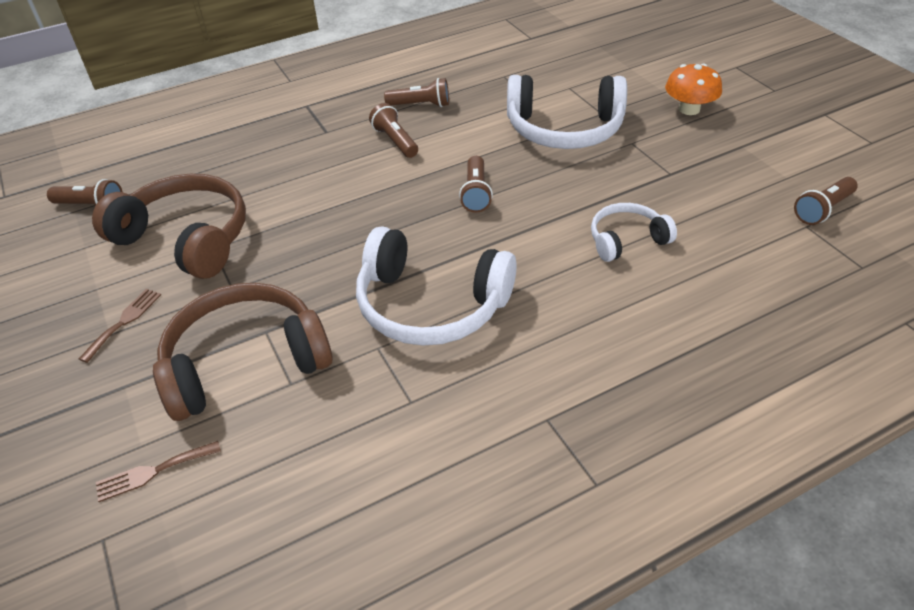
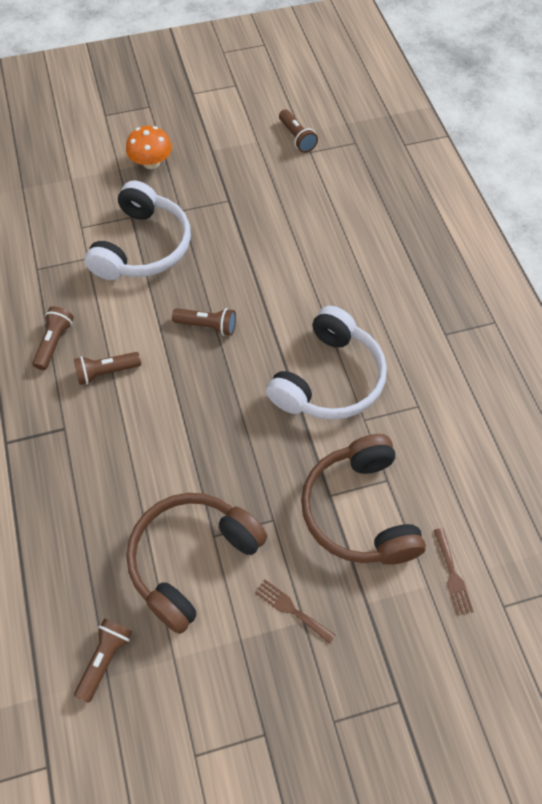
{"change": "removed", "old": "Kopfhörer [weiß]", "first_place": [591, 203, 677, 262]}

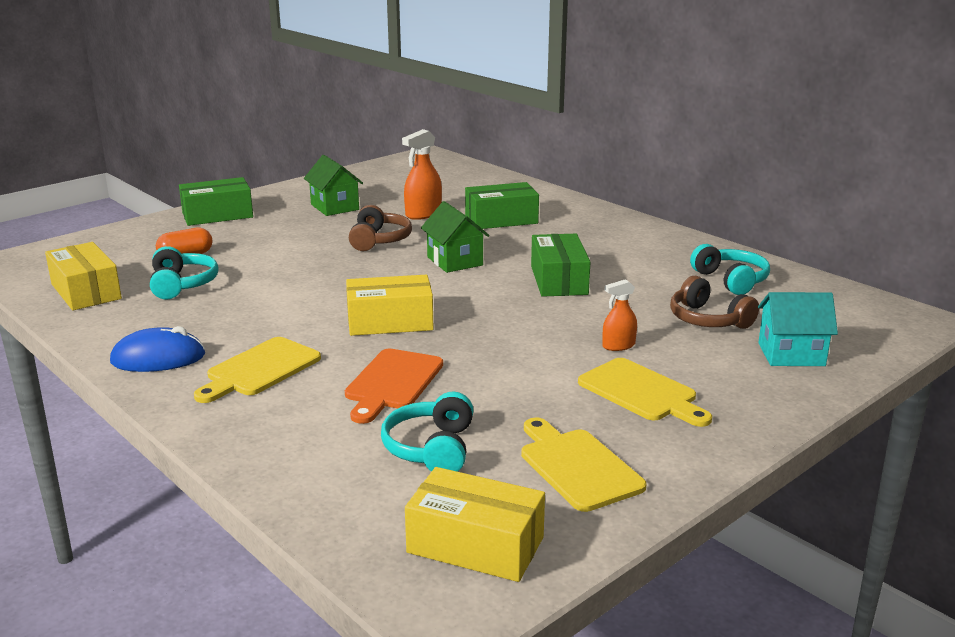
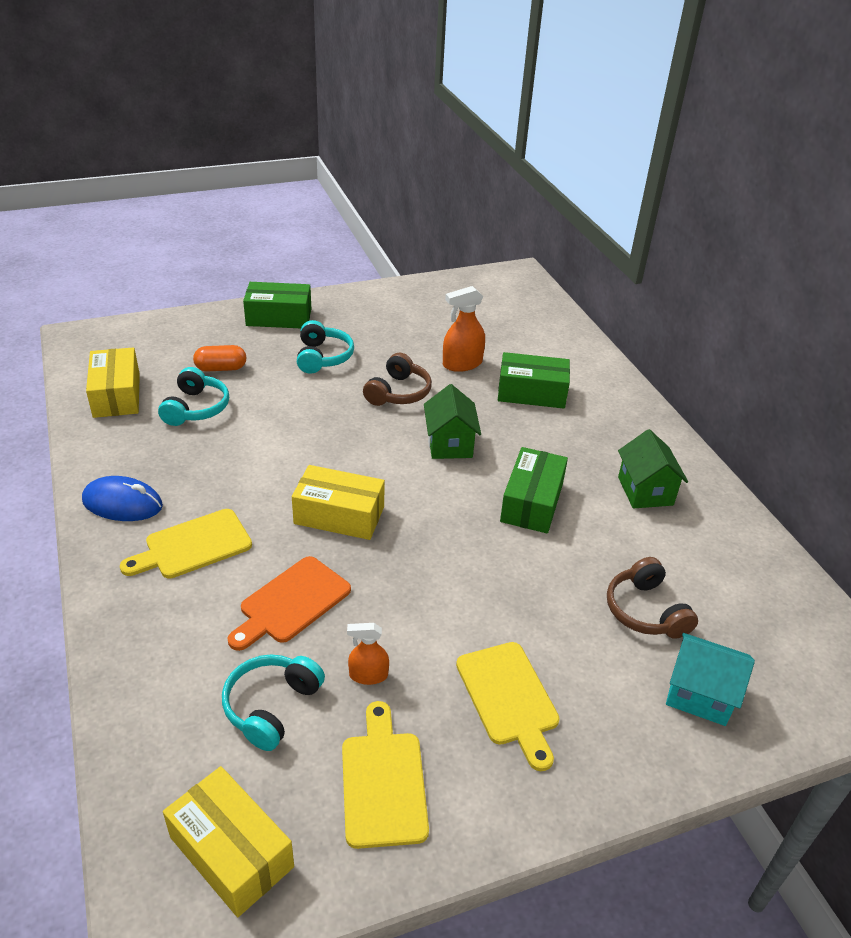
{"change": "moved", "old": "Haus [grün]", "first_place": [304, 155, 363, 216], "second_place": [618, 429, 688, 509]}
{"change": "moved", "old": "Kopfhörer [türkis]", "first_place": [690, 244, 770, 295], "second_place": [297, 320, 354, 374]}
{"change": "moved", "old": "Sprühflasche [orange]", "first_place": [602, 279, 637, 351], "second_place": [347, 623, 389, 685]}

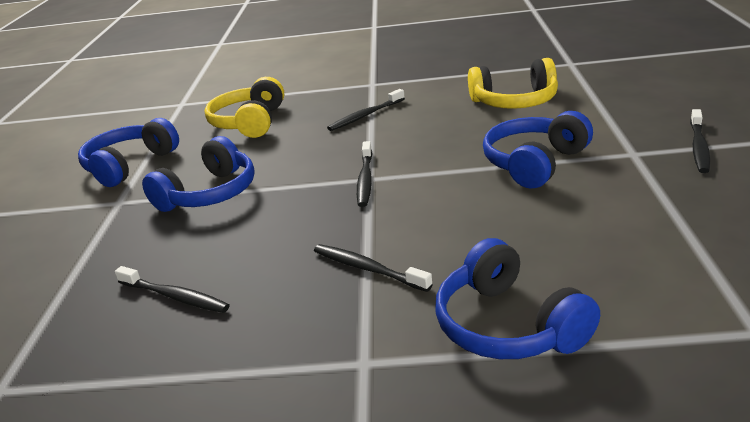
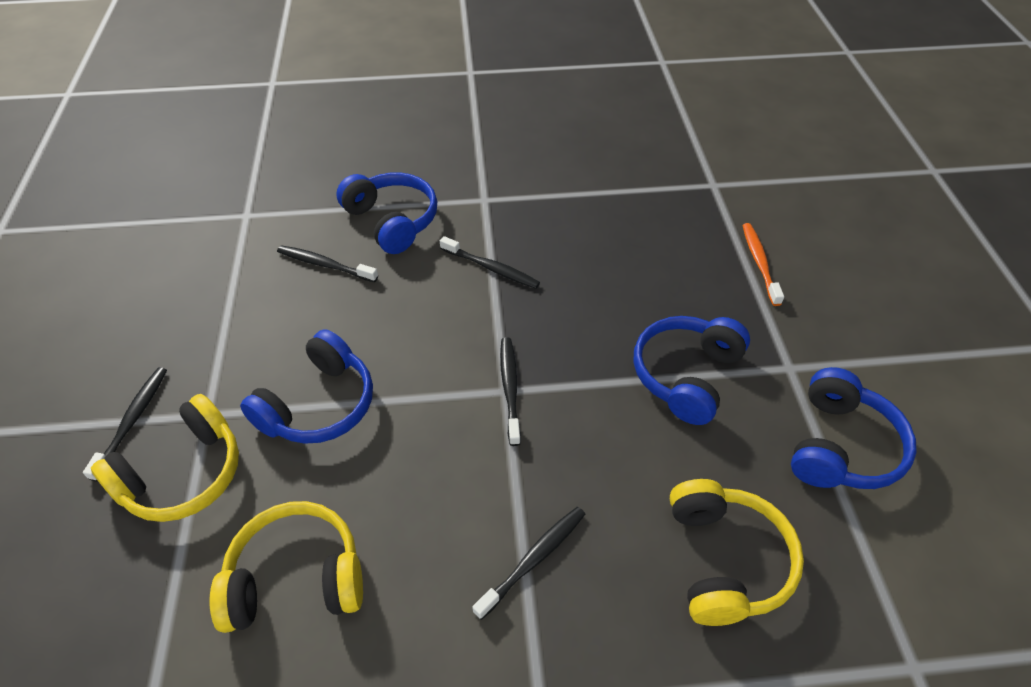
{"change": "moved", "old": "Zahnbürste [schwarz]", "first_place": [115, 266, 230, 313], "second_place": [277, 245, 378, 282]}
{"change": "added", "new": "Zahnbürste [orange]", "second_place": [742, 223, 784, 306]}
{"change": "added", "new": "Kopfhörer [gelb]", "second_place": [91, 394, 239, 522]}

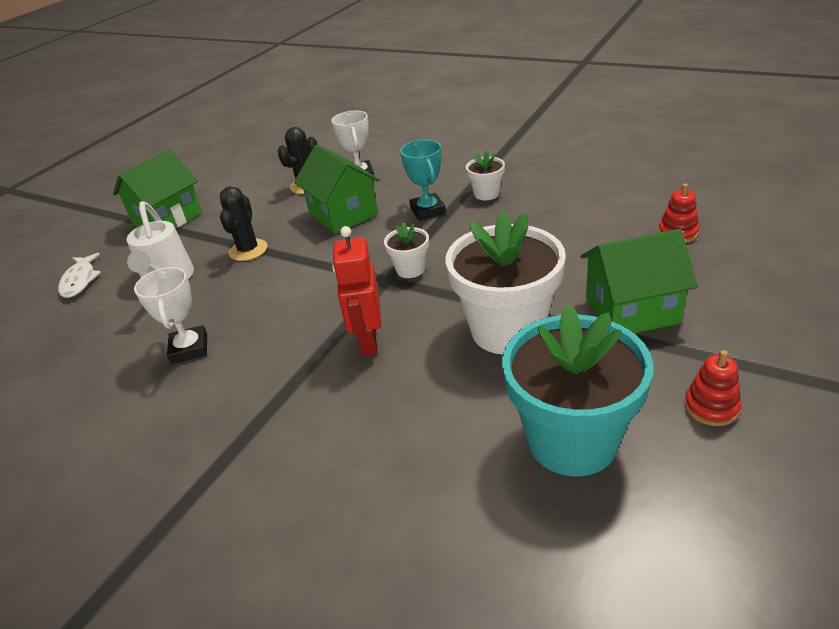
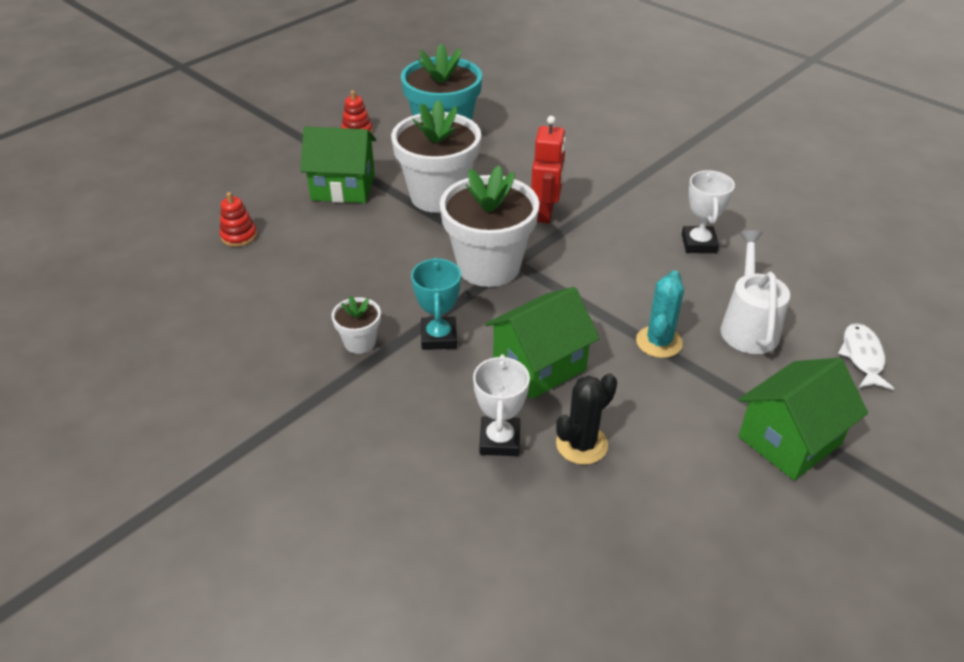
{"change": "turned", "old": "Haus [grün]", "first_place": [294, 145, 380, 234], "second_place": [485, 287, 600, 399], "degrees": 75}
{"change": "recoloured", "old": "Kaktus [schwarz]", "new": "Kaktus [türkis]", "first_place": [220, 186, 268, 261], "second_place": [636, 270, 684, 358]}
{"change": "resized", "old": "Blumentopf [weiß]", "first_place": [384, 223, 429, 278], "second_place": [440, 165, 539, 287], "factor": 2.17}

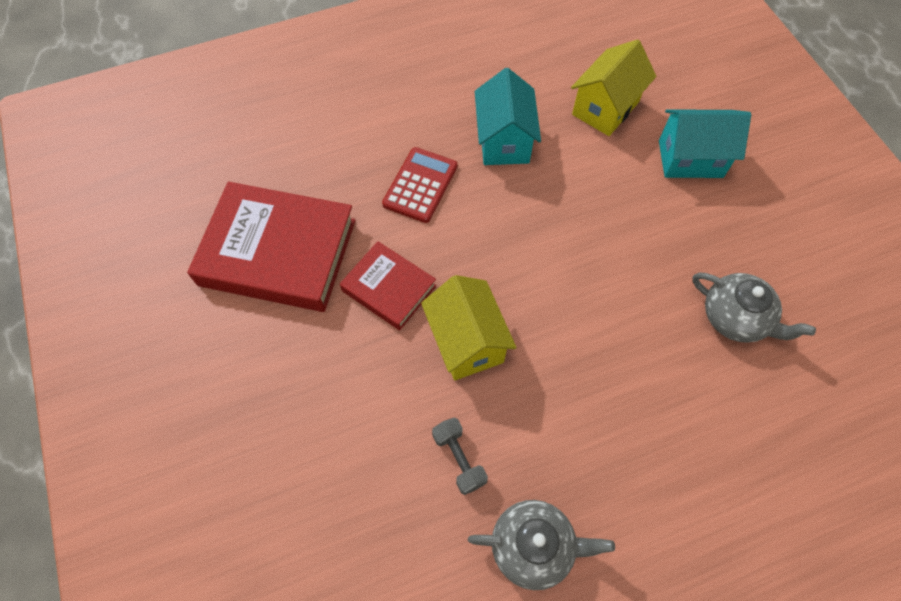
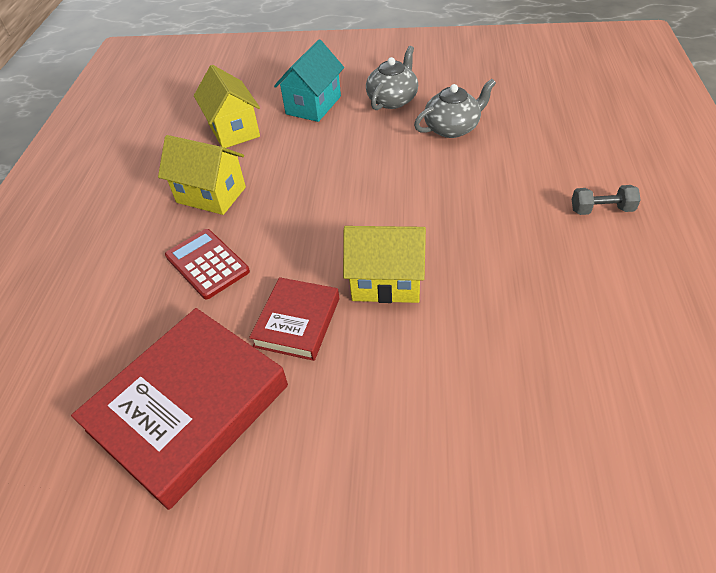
{"change": "recoloured", "old": "Haus [türkis]", "new": "Haus [gelb]", "first_place": [475, 68, 541, 165], "second_place": [158, 135, 246, 215]}
{"change": "turned", "old": "Buch [rot]", "first_place": [340, 241, 436, 330], "second_place": [249, 277, 339, 361], "degrees": -45}
{"change": "moved", "old": "Hantel [grau]", "first_place": [432, 417, 488, 495], "second_place": [572, 185, 641, 215]}
{"change": "moved", "old": "Teekanne [grau]", "first_place": [468, 500, 615, 590], "second_place": [366, 46, 418, 110]}

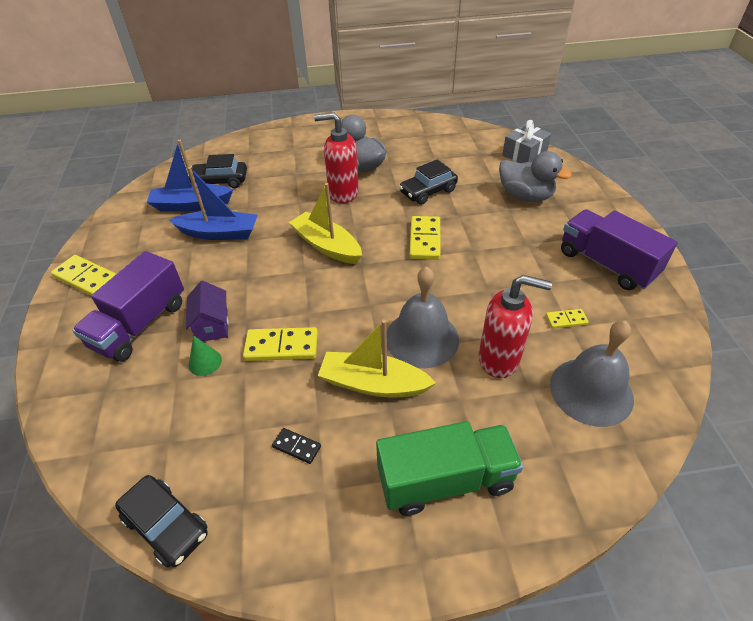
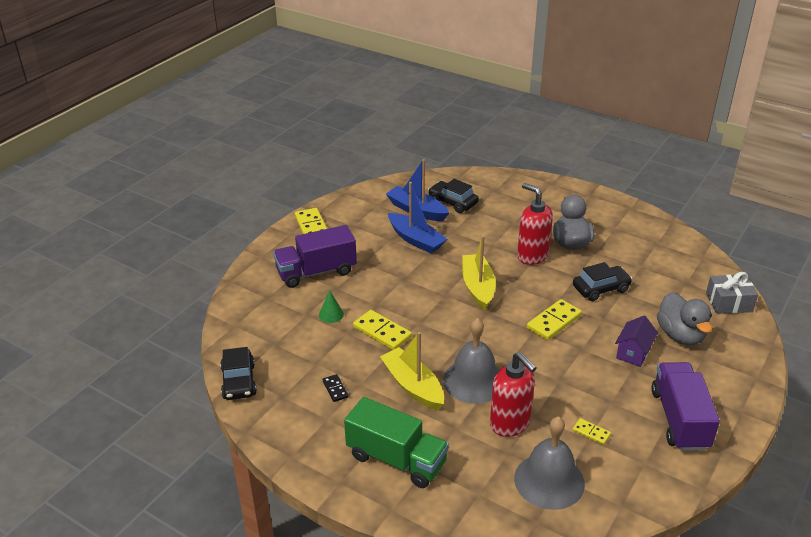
{"change": "turned", "old": "Auto [schwarz]", "first_place": [399, 159, 458, 205], "second_place": [573, 262, 632, 301], "degrees": 150}
{"change": "moved", "old": "Haus [lila]", "first_place": [186, 280, 229, 341], "second_place": [615, 316, 658, 367]}

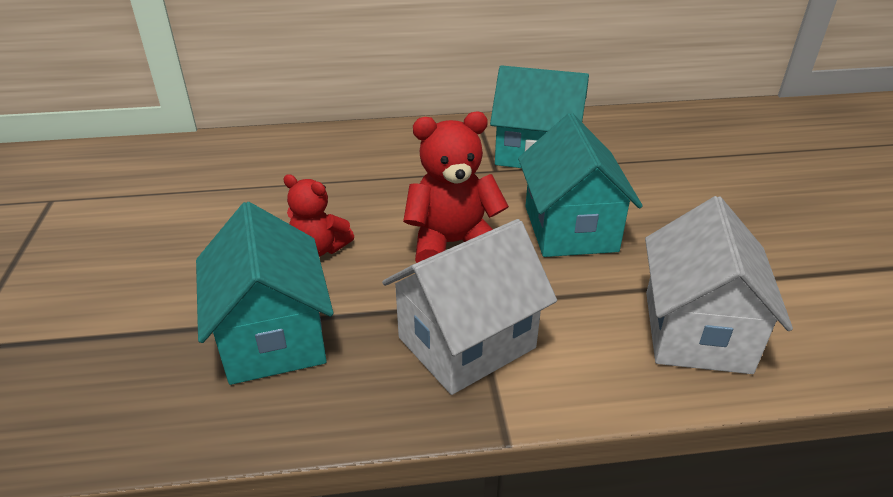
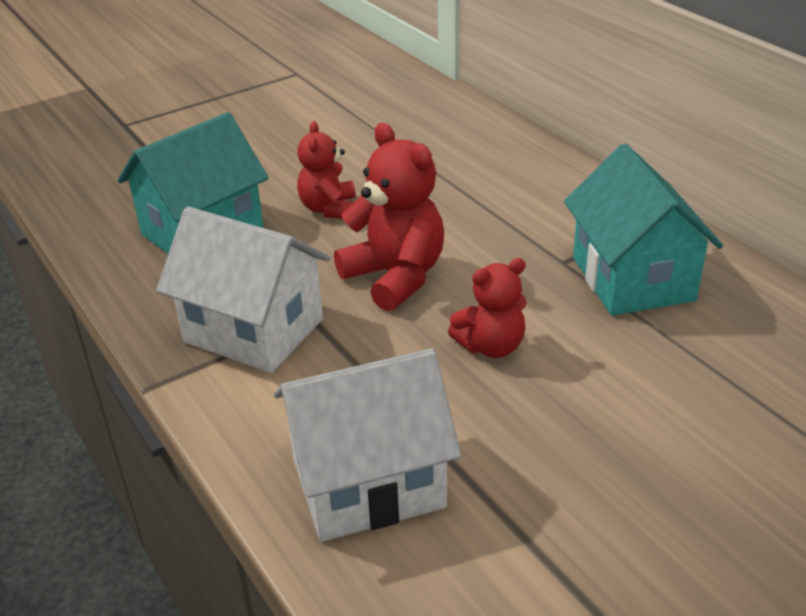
{"change": "replaced", "old": "Haus [türkis]", "new": "Teddybär [rot]", "first_place": [518, 113, 643, 257], "second_place": [448, 258, 527, 358]}

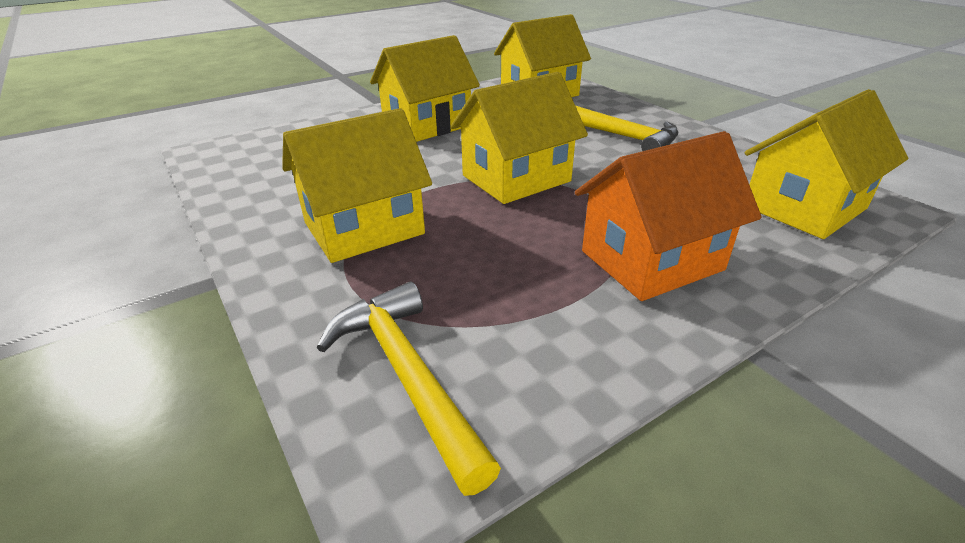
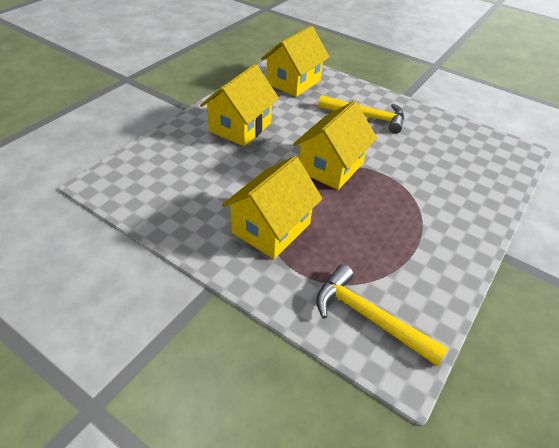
{"change": "removed", "old": "Haus [gelb]", "first_place": [745, 89, 909, 239]}
{"change": "removed", "old": "Haus [orange]", "first_place": [575, 131, 762, 301]}

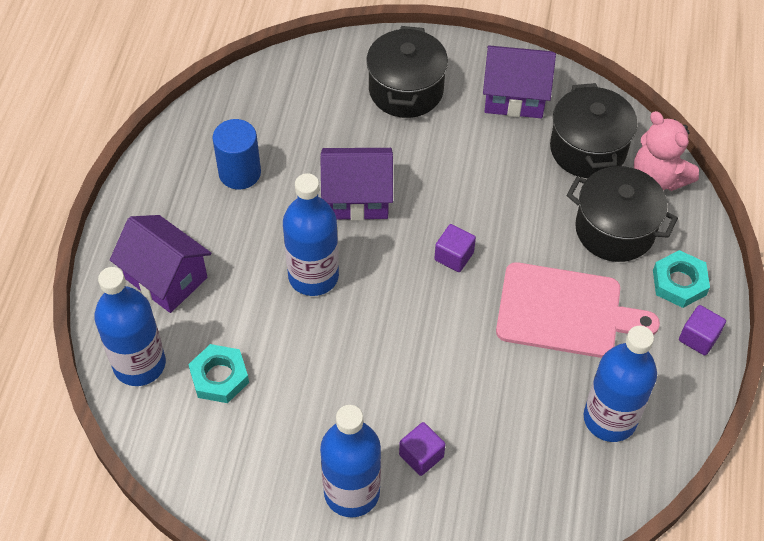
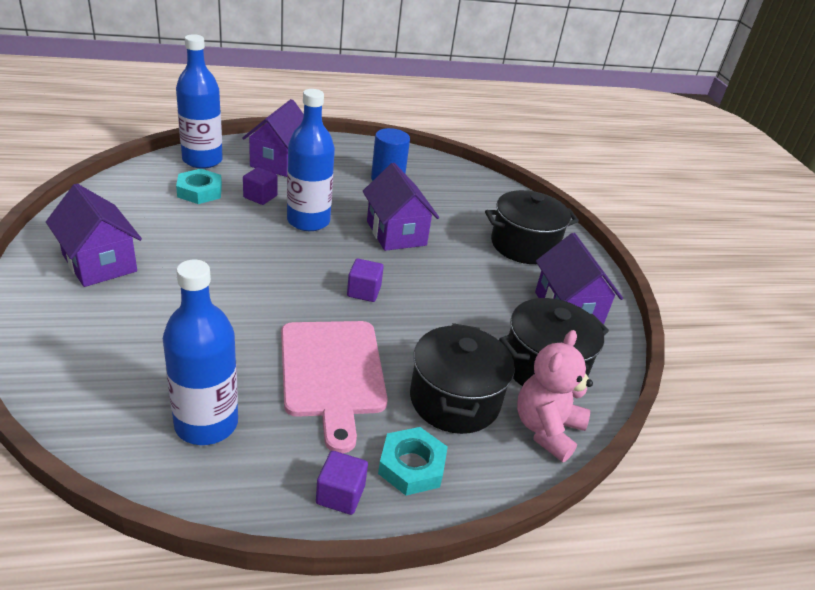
{"change": "replaced", "old": "Flasche [blau]", "new": "Haus [lila]", "first_place": [320, 405, 381, 518], "second_place": [46, 184, 142, 287]}
{"change": "moved", "old": "Kubus [lila]", "first_place": [399, 422, 445, 476], "second_place": [243, 167, 278, 205]}

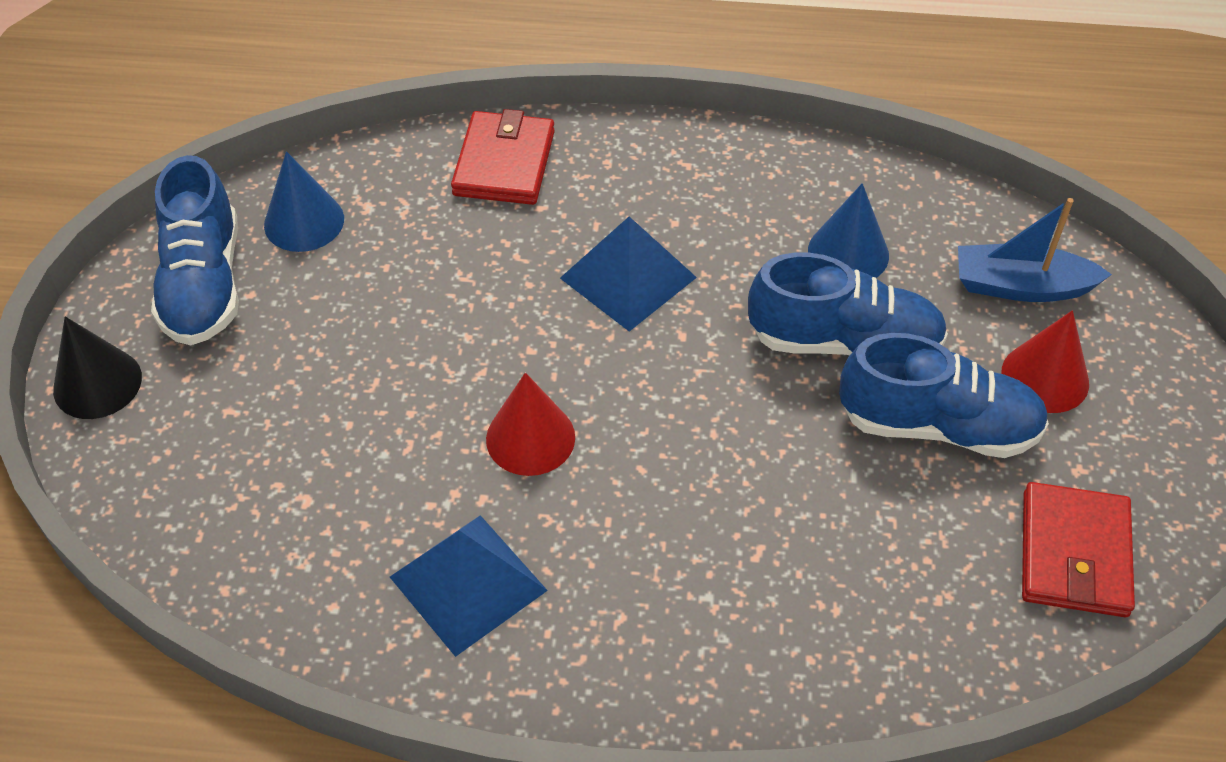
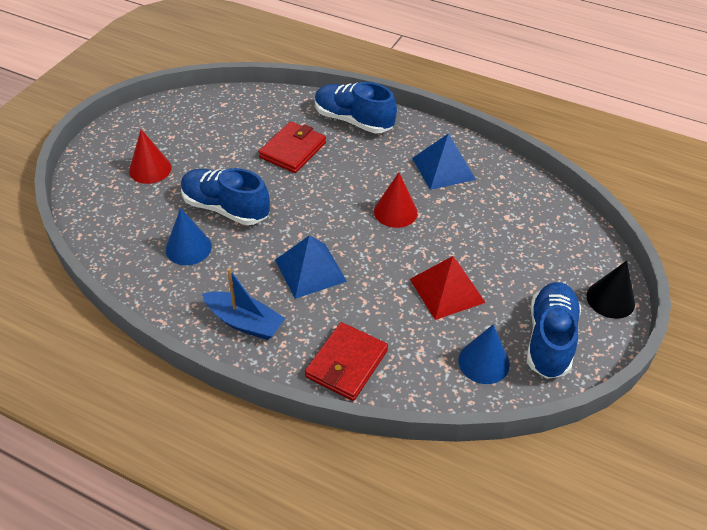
{"change": "moved", "old": "Boot [blau]", "first_place": [958, 198, 1112, 302], "second_place": [202, 268, 285, 340]}
{"change": "moved", "old": "Schuh [blau]", "first_place": [839, 333, 1049, 458], "second_place": [315, 82, 397, 133]}
{"change": "moved", "old": "Geldbörse [rot]", "first_place": [1022, 482, 1135, 617], "second_place": [259, 121, 326, 173]}
{"change": "added", "new": "Pyramide [rot]", "second_place": [410, 256, 486, 320]}

